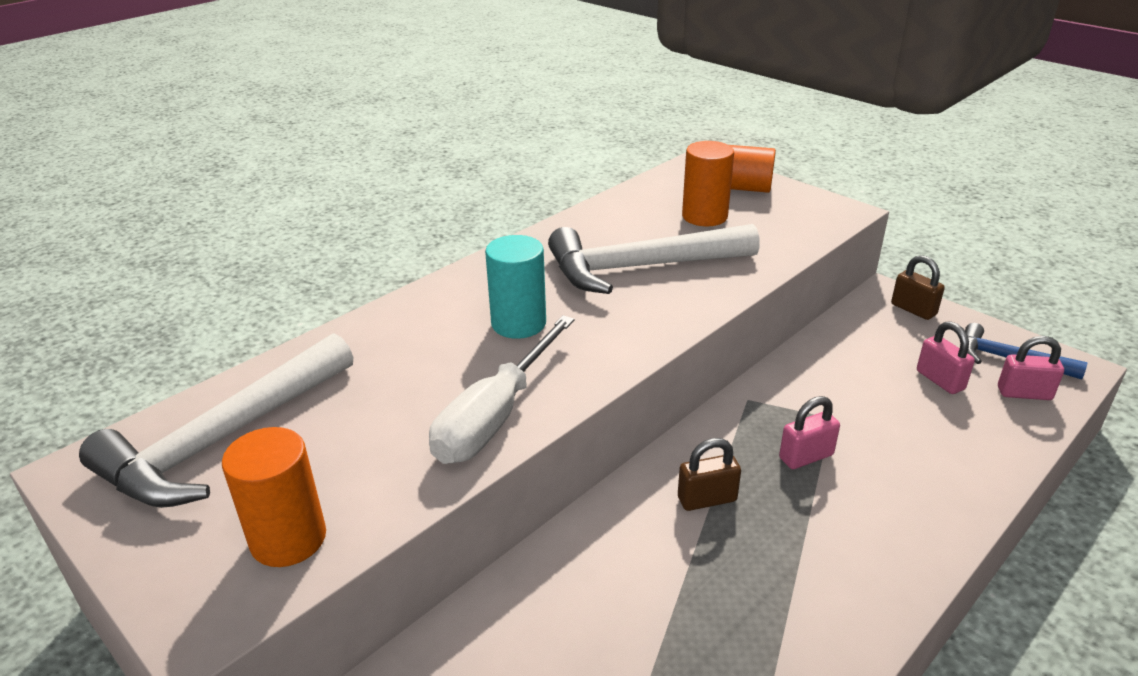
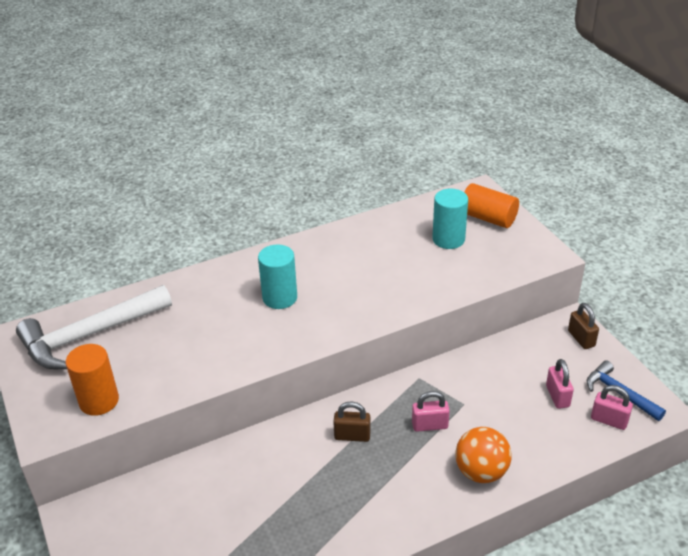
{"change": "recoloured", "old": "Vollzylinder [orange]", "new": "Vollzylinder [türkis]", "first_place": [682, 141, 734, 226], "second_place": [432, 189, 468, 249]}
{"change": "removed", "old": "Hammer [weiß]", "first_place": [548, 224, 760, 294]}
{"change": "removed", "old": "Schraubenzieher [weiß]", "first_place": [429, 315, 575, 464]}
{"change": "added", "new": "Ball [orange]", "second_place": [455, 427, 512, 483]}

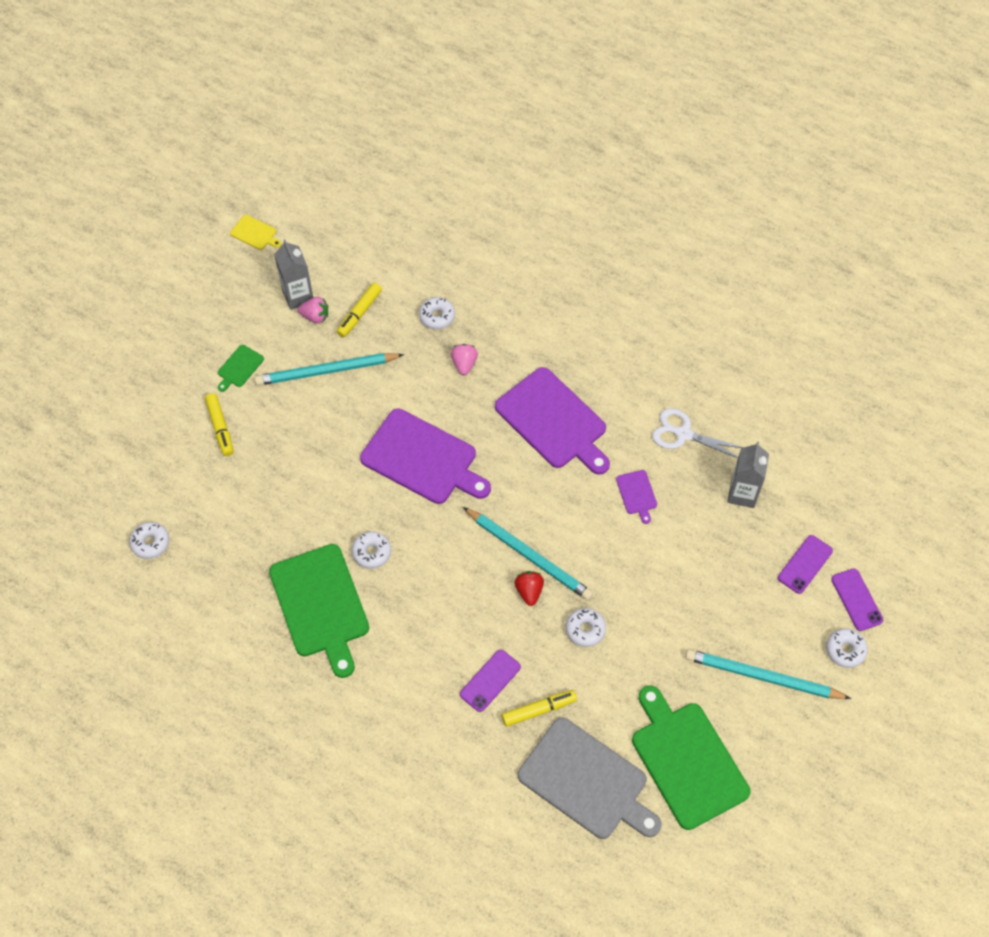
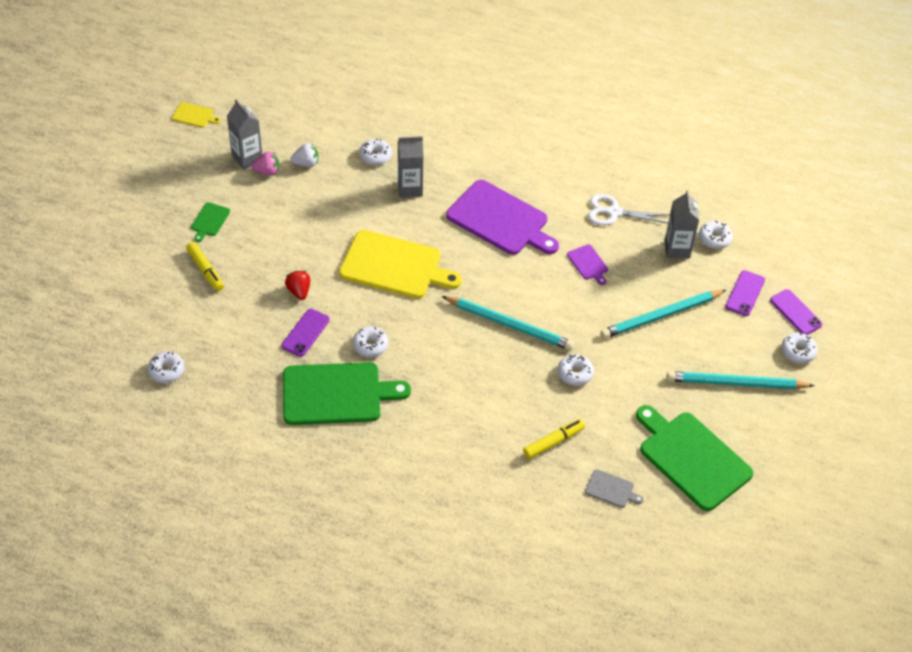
{"change": "replaced", "old": "Filzstift [gelb]", "new": "Erdbeere [weiß]", "first_place": [337, 283, 382, 337], "second_place": [291, 143, 318, 167]}
{"change": "replaced", "old": "Erdbeere [rosa]", "new": "Getränkekarton [grau]", "first_place": [451, 344, 478, 375], "second_place": [398, 136, 424, 198]}
{"change": "moved", "old": "Bleistift [türkis]", "first_place": [255, 353, 404, 386], "second_place": [601, 290, 726, 339]}
{"change": "recoloured", "old": "Schneidebrett [lila]", "new": "Schneidebrett [gelb]", "first_place": [360, 409, 491, 504], "second_place": [339, 230, 462, 299]}
{"change": "turned", "old": "Schneidebrett [grün]", "first_place": [269, 544, 369, 678], "second_place": [283, 362, 411, 425], "degrees": -60}
{"change": "moved", "old": "Erdbeere [rot]", "first_place": [514, 571, 544, 606], "second_place": [285, 271, 310, 300]}
{"change": "moved", "old": "Handy [lila]", "first_place": [460, 649, 521, 712], "second_place": [282, 309, 330, 357]}
{"change": "resized", "old": "Schneidebrett [grau]", "first_place": [518, 717, 662, 839], "second_place": [585, 469, 644, 508], "factor": 0.43}
{"change": "added", "new": "Donut [weiß]", "second_place": [699, 221, 733, 249]}

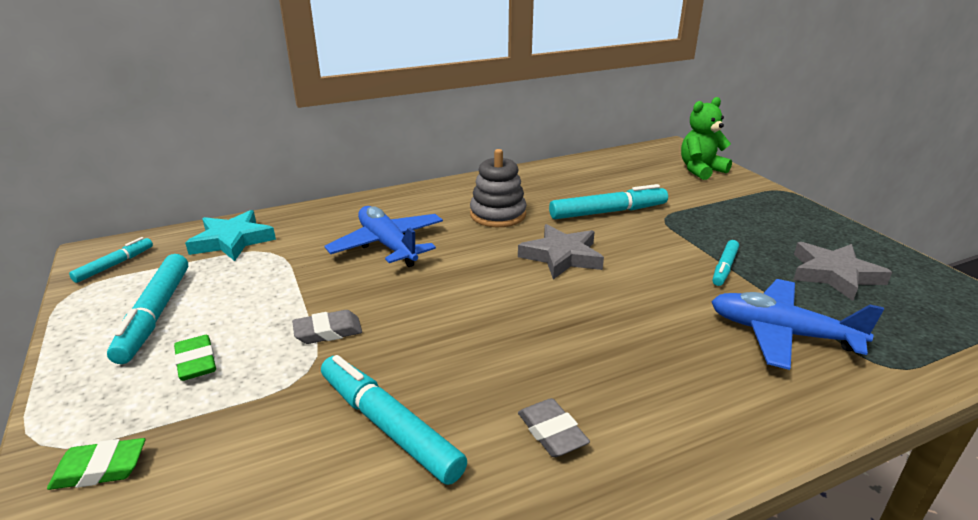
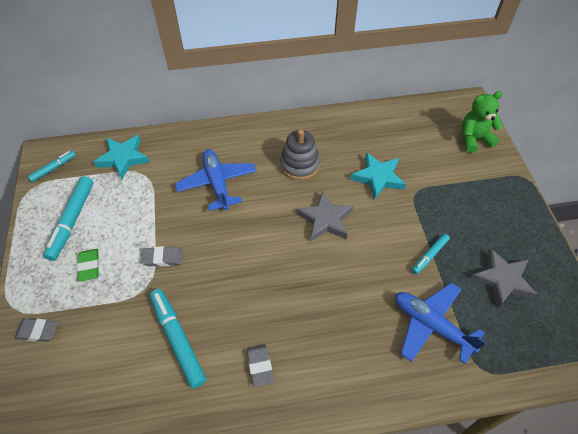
{"change": "replaced", "old": "Filzstift [türkis]", "new": "Stern [türkis]", "first_place": [549, 184, 668, 219], "second_place": [350, 152, 406, 200]}
{"change": "recoloured", "old": "Radiergummi [grün]", "new": "Radiergummi [grau]", "first_place": [47, 438, 145, 490], "second_place": [15, 319, 58, 342]}

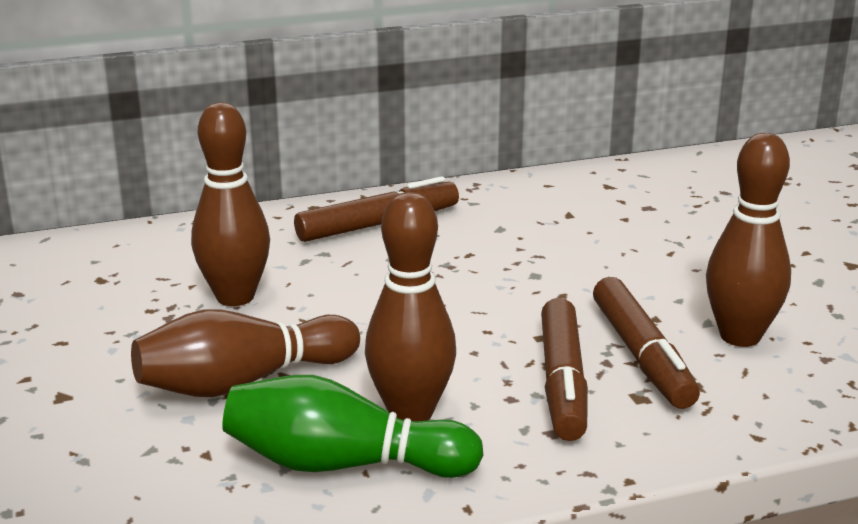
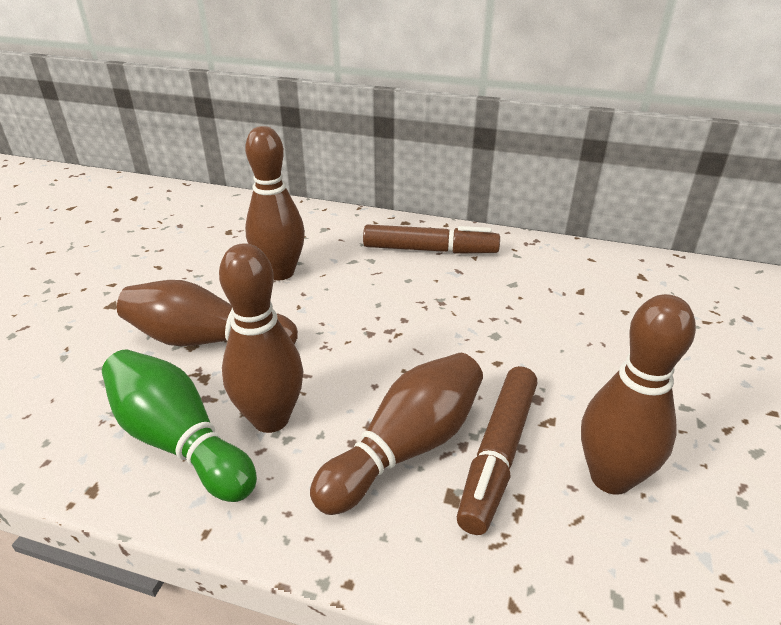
{"change": "replaced", "old": "Filzstift [braun]", "new": "Bowlingkegel [braun]", "first_place": [541, 298, 588, 441], "second_place": [310, 353, 483, 515]}

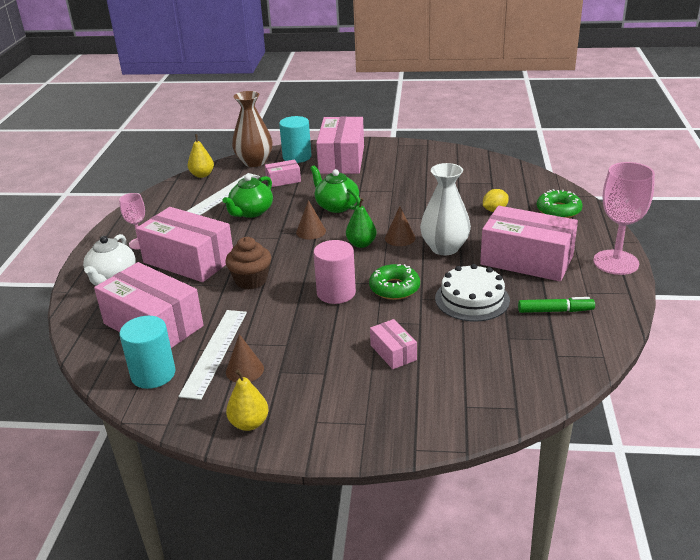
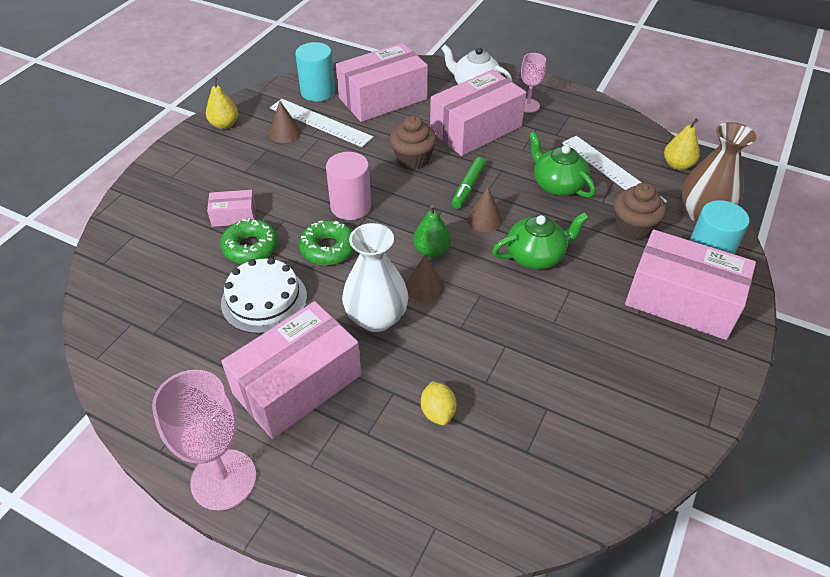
{"change": "replaced", "old": "Schachtel [rosa]", "new": "Muffin [braun]", "first_place": [265, 159, 301, 187], "second_place": [614, 183, 666, 240]}
{"change": "moved", "old": "Donut [grün]", "first_place": [537, 189, 583, 218], "second_place": [220, 218, 278, 264]}
{"change": "moved", "old": "Filzstift [grün]", "first_place": [518, 297, 595, 313], "second_place": [451, 157, 486, 209]}

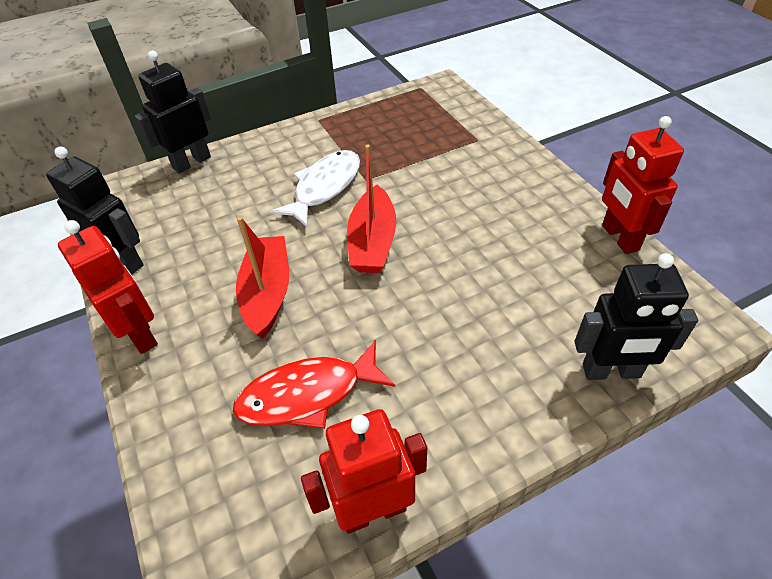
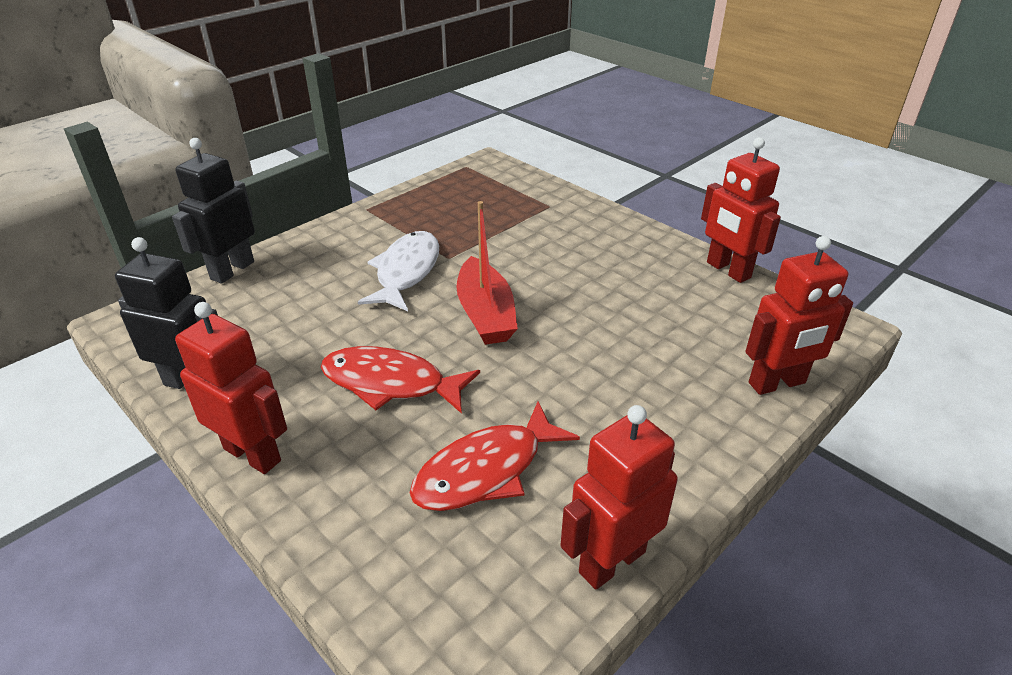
{"change": "replaced", "old": "Boot [rot]", "new": "Fisch [rot]", "first_place": [236, 217, 289, 338], "second_place": [321, 346, 480, 414]}
{"change": "recoloured", "old": "Roboter [schwarz]", "new": "Roboter [rot]", "first_place": [575, 253, 698, 380], "second_place": [745, 236, 853, 395]}

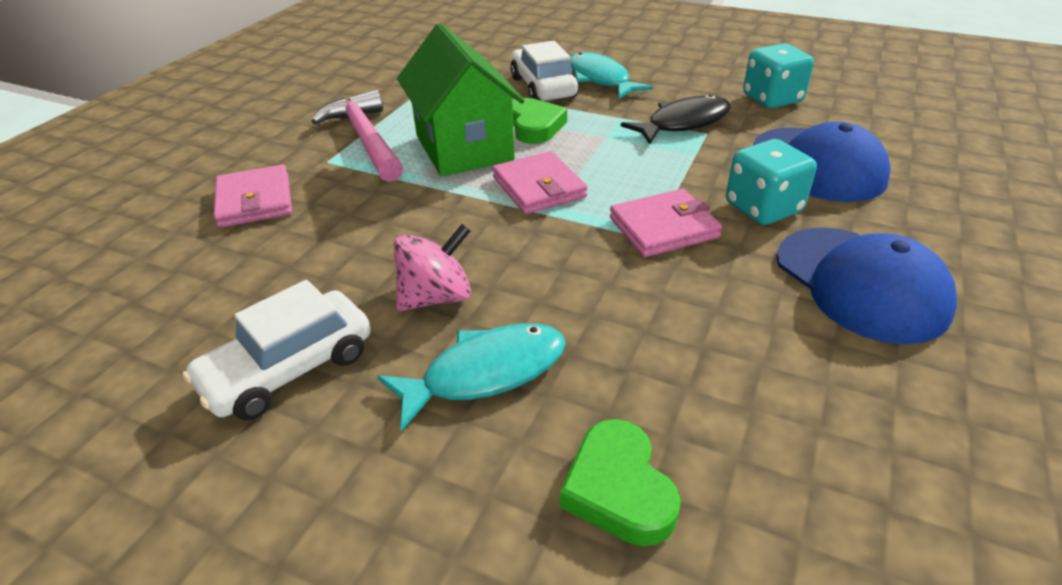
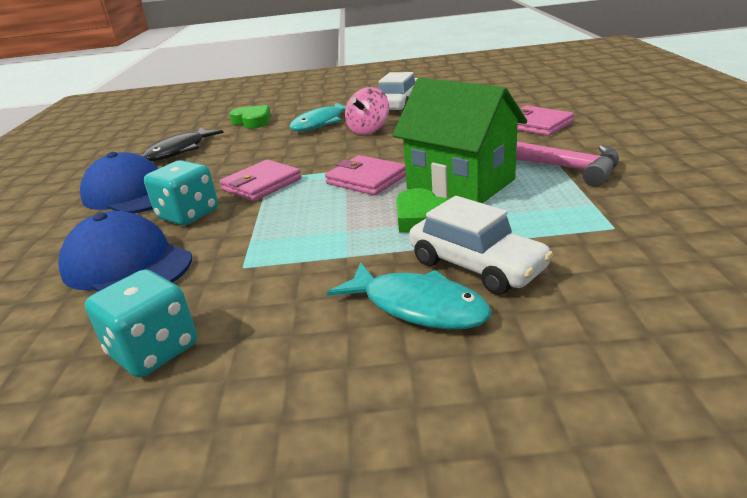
{"change": "moved", "old": "Fisch [schwarz]", "first_place": [621, 94, 730, 144], "second_place": [142, 127, 224, 161]}

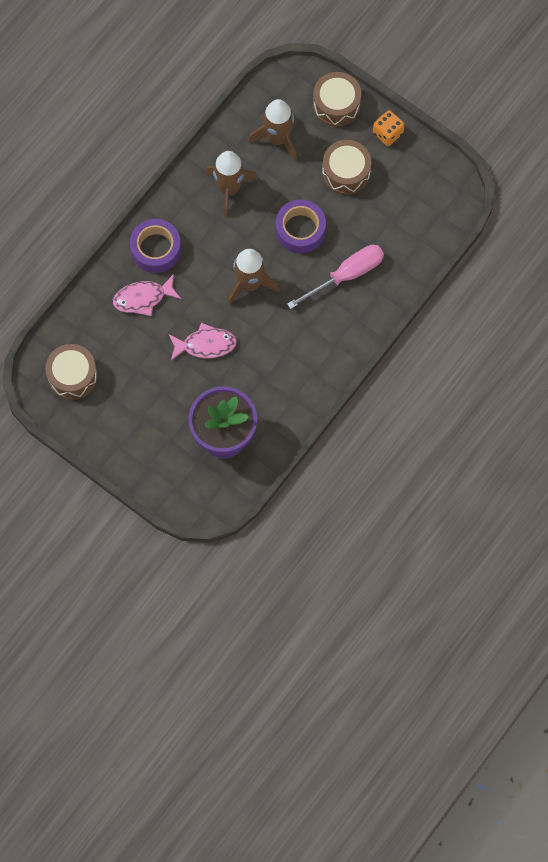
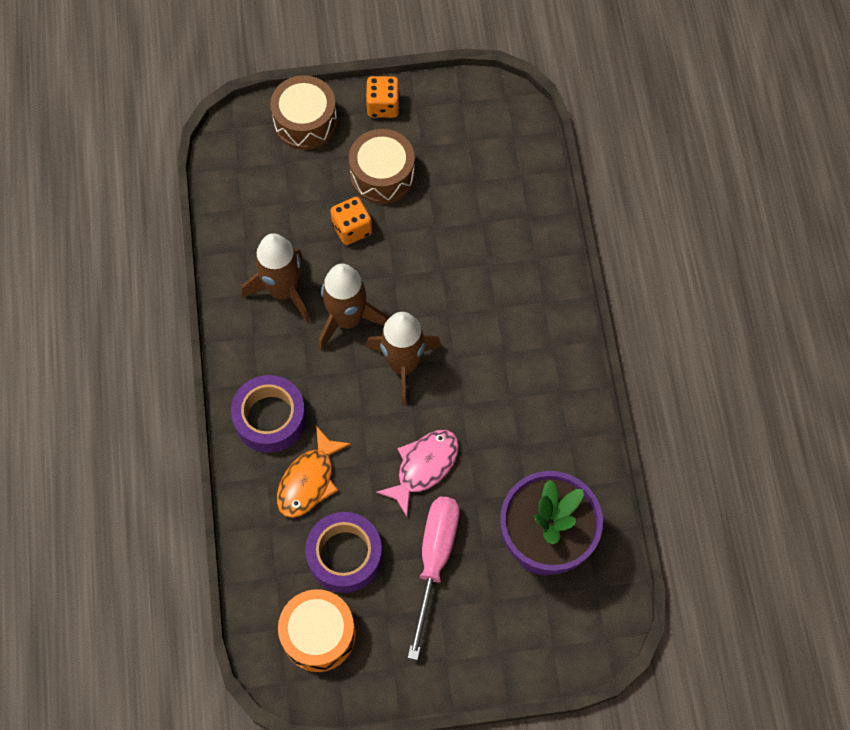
{"change": "moved", "old": "Rakete [braun]", "first_place": [248, 99, 297, 162], "second_place": [319, 264, 388, 351]}
{"change": "moved", "old": "Klebeband [lila]", "first_place": [276, 199, 326, 254], "second_place": [305, 512, 383, 593]}
{"change": "moved", "old": "Schraubenzieher [rosa]", "first_place": [287, 245, 384, 309], "second_place": [408, 497, 459, 660]}
{"change": "recoloured", "old": "Fisch [rosa]", "new": "Fisch [orange]", "first_place": [113, 274, 181, 316], "second_place": [277, 426, 351, 518]}
{"change": "recoloured", "old": "Trommel [braun]", "new": "Trommel [orange]", "first_place": [45, 344, 98, 400], "second_place": [278, 589, 356, 672]}
{"change": "added", "new": "Spielwürfel [orange]", "second_place": [330, 197, 372, 245]}

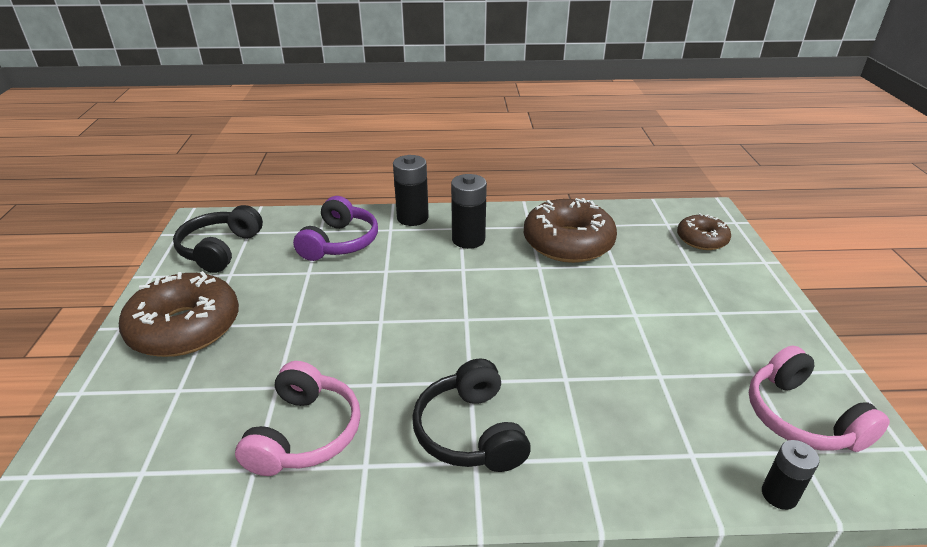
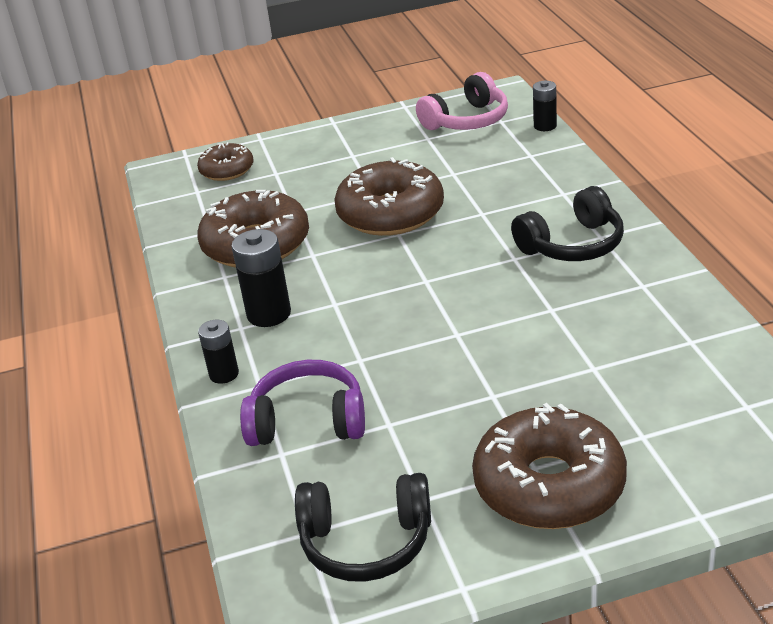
{"change": "resized", "old": "Batterie [schwarz]", "first_place": [393, 155, 429, 226], "second_place": [198, 320, 239, 384], "factor": 0.63}
{"change": "removed", "old": "Kopfhörer [rosa]", "first_place": [235, 361, 360, 476]}
{"change": "added", "new": "Donut [braun]", "second_place": [334, 157, 444, 236]}

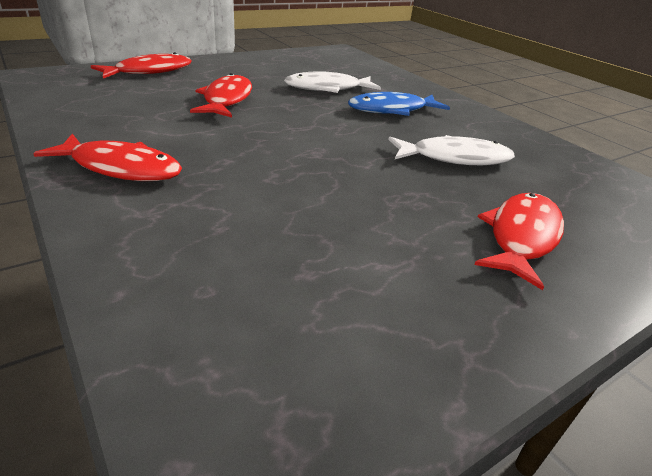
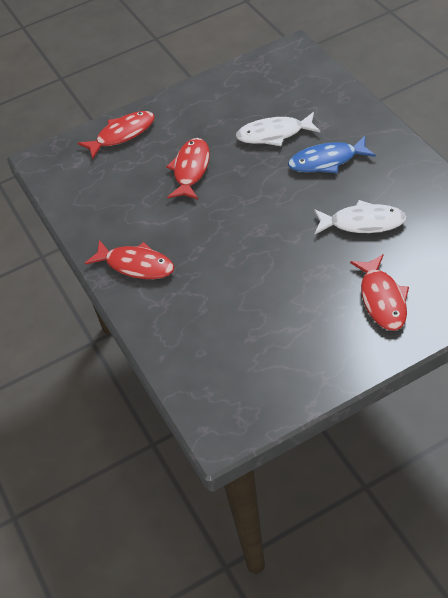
{"change": "turned", "old": "Fisch [rot]", "first_place": [474, 193, 564, 290], "second_place": [350, 254, 409, 330], "degrees": 135}

